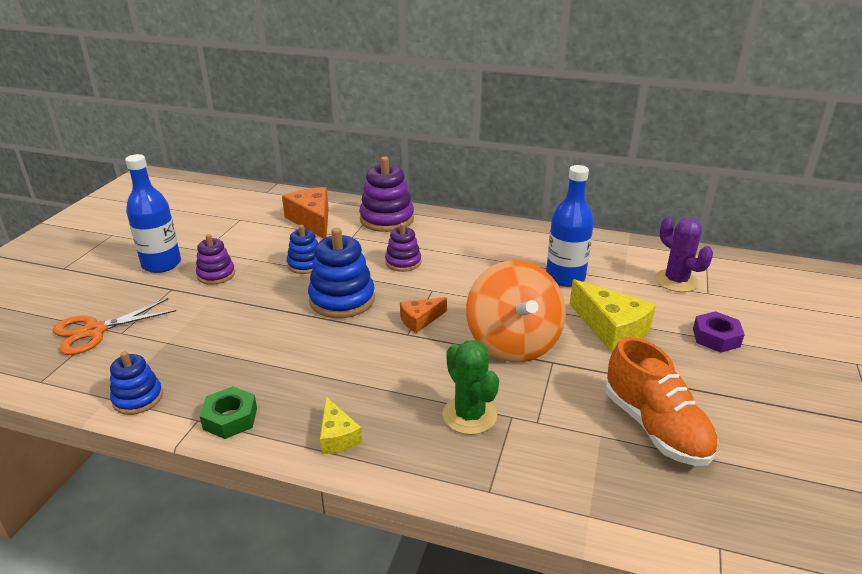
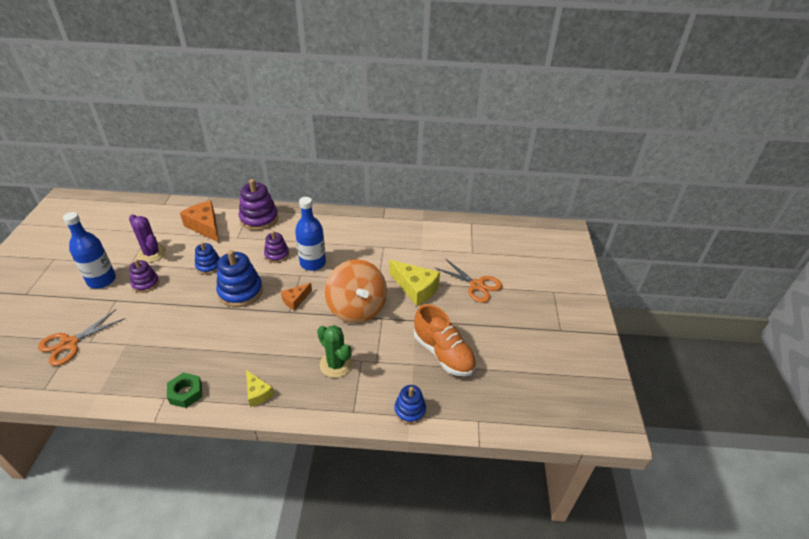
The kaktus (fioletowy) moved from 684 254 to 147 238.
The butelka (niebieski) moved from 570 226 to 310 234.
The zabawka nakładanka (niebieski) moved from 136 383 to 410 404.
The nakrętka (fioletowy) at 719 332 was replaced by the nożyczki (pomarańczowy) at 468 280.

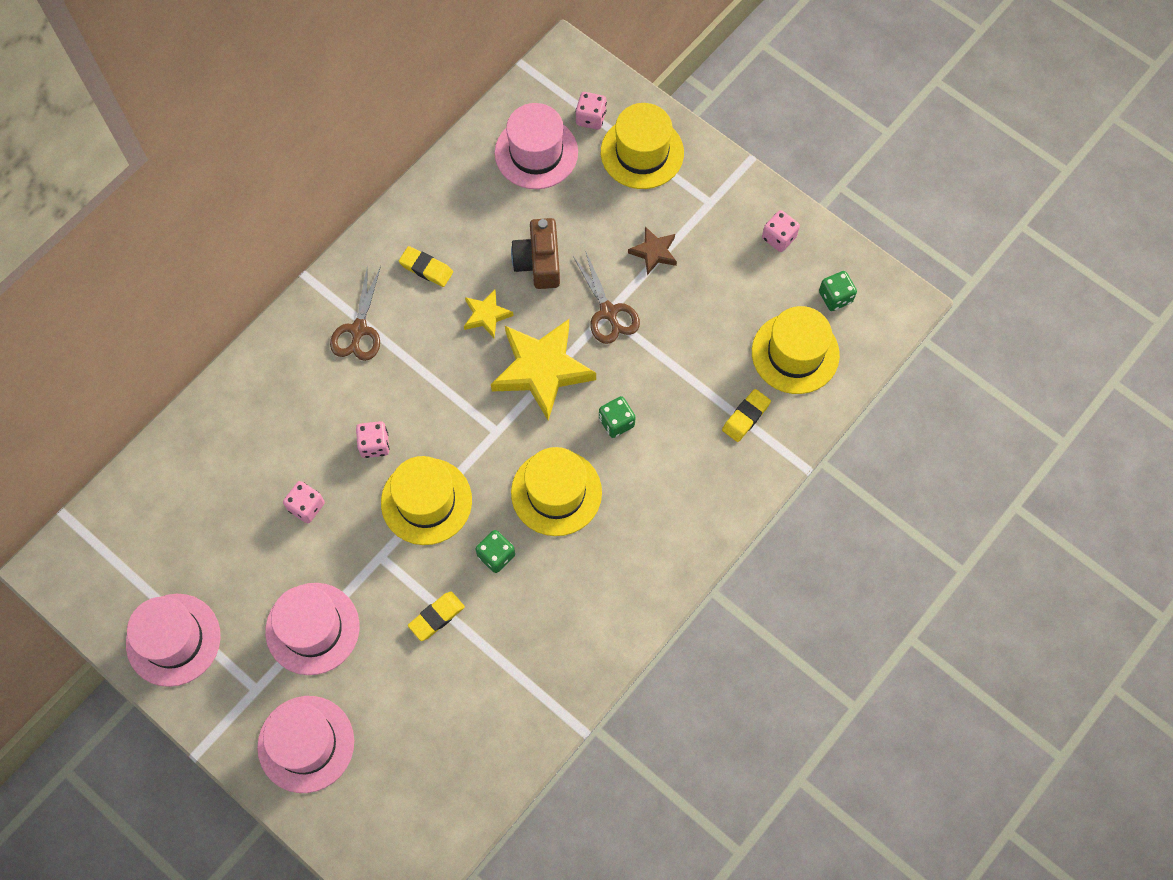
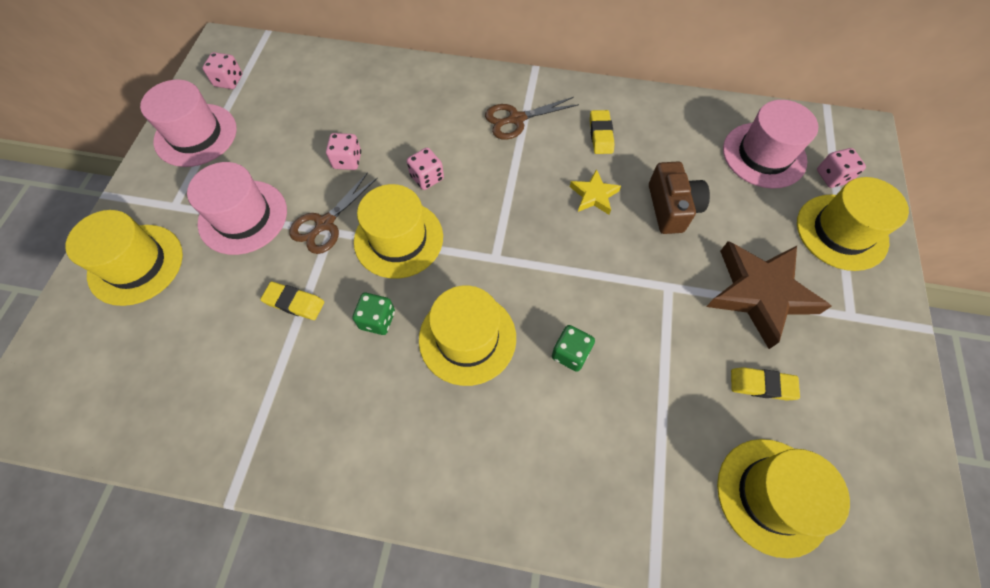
The kapelusz (różowy) at 305 744 became the kapelusz (żółty) at 124 258.
The kostka do gry (różowy) moved from 781 231 to 223 70.
The nożyczki (brązowy) moved from 606 297 to 333 213.
The aparat fotograficzny (brązowy) at 535 253 turned 120 degrees clockwise.
The gwiazda (brązowy) at 652 250 changed to 2.02 times the size.
The gumka do mazania (żółty) moved from 746 415 to 765 384.
The gwiazda (żółty) at 543 369 disappeared.
The kostka do gry (zielony) at 838 291 disappeared.

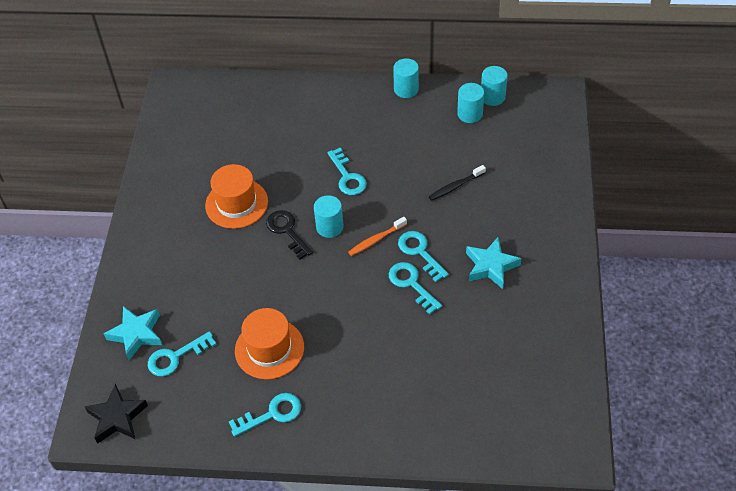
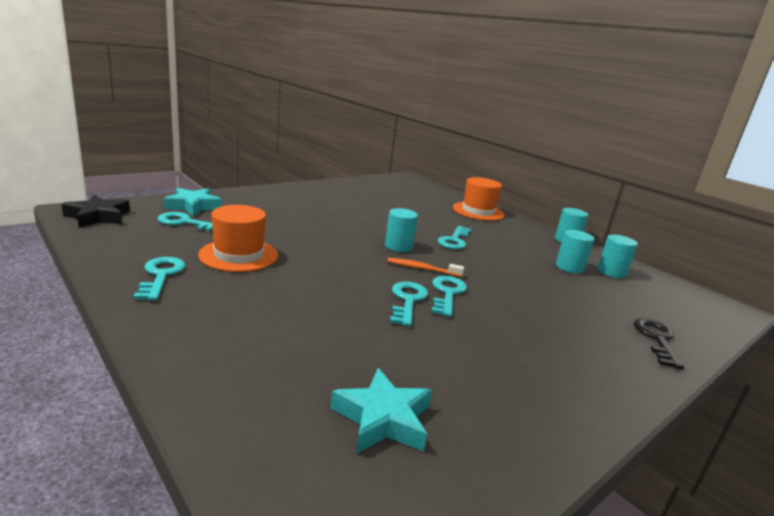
The klucz (turkusowy) at 265 415 turned 120 degrees counterclockwise.
The gwiazda (turkusowy) moved from 494 263 to 381 411.
The kapelusz (pomarańczowy) moved from 236 196 to 479 199.
The walec (turkusowy) moved from 494 86 to 575 252.
The klucz (czarny) moved from 289 235 to 659 344.
The szczoteczka do zębów (czarny) at 457 183 disappeared.

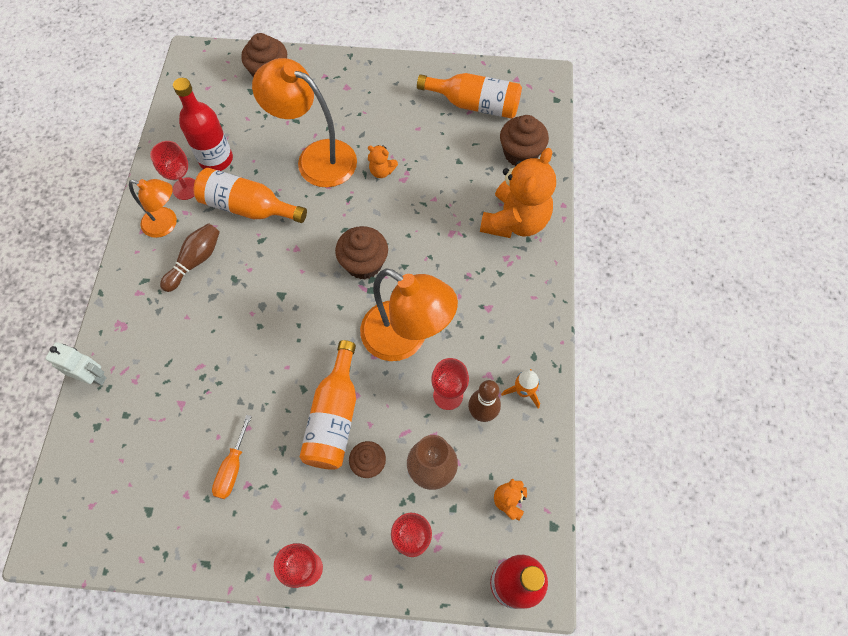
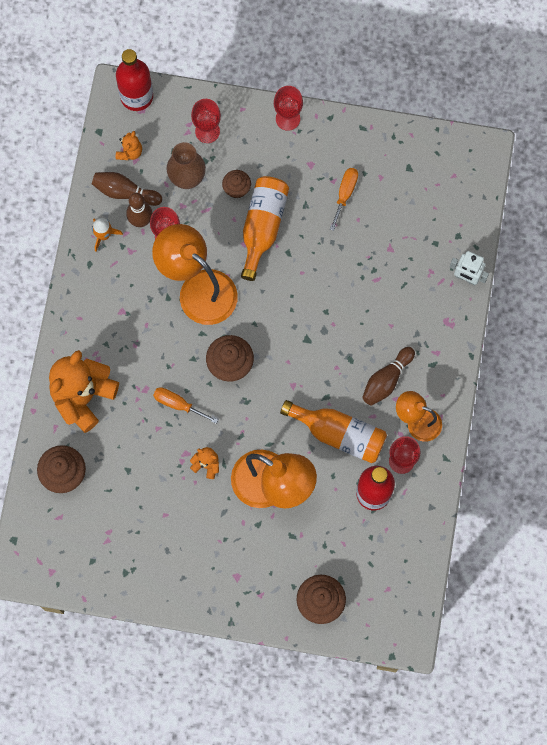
The kręgiel (brązowy) at 127 189 appeared.
The śrubokręt (pomarańczowy) at 185 405 appeared.
The butelka (pomarańczowy) at 469 96 disappeared.

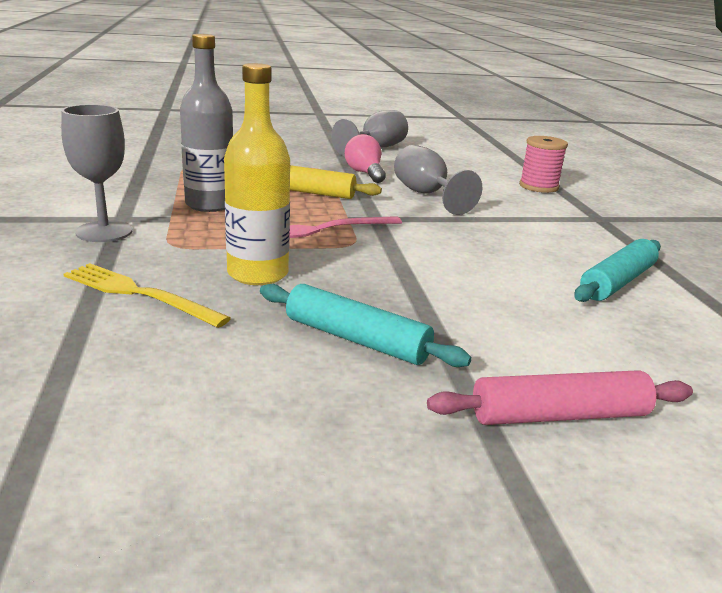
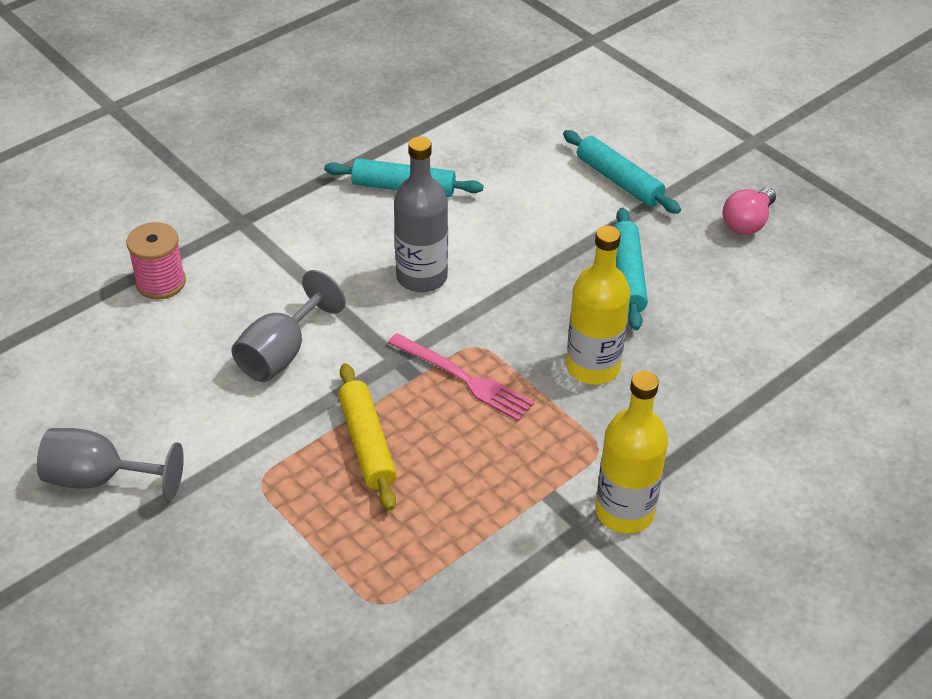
The butelka (szary) moved from 206 123 to 421 214.
The wałek do ciasta (różowy) at 560 397 became the wałek do ciasta (turkusowy) at 622 172.
The kielich (szary) at 96 173 was replaced by the butelka (żółty) at 631 452.
The żarówka (różowy) moved from 365 158 to 749 211.
The widelec (żółty) at 147 295 disappeared.

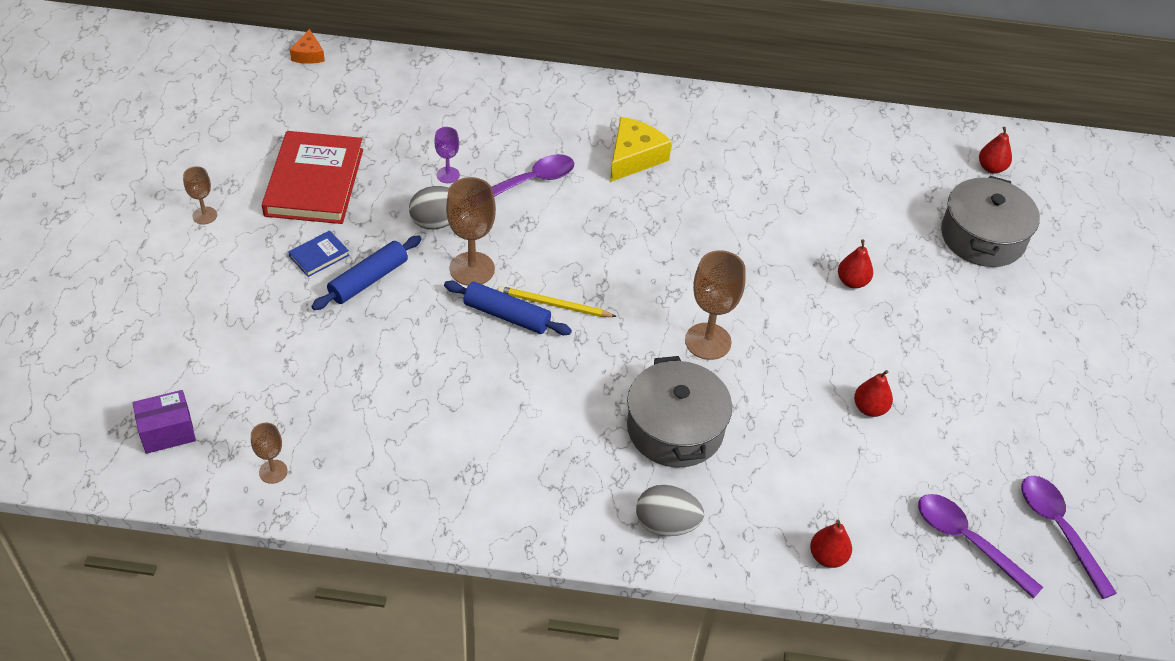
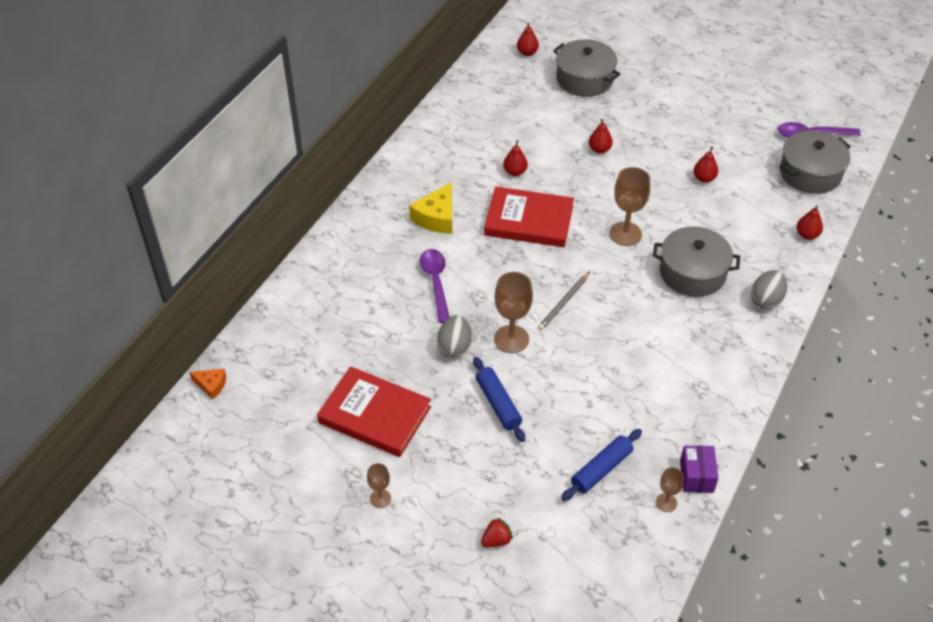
The ser (żółty) at 641 149 turned 120 degrees counterclockwise.
The truskawka (czerwony) at 497 532 appeared.
The książka (czerwony) at 529 217 appeared.
The gruszka (czerwony) at 515 158 appeared.
The ołówek (żółty) at 557 301 became the ołówek (szary) at 564 301.
The wałek do ciasta (niebieski) moved from 508 308 to 601 465.
The pudełko (fioletowy) moved from 164 422 to 699 469.
The łyżka (fioletowy) at 980 546 was replaced by the garnek (szary) at 815 162.
The książka (niebieski) at 318 254 disappeared.
The kielich (fioletowy) at 447 155 disappeared.

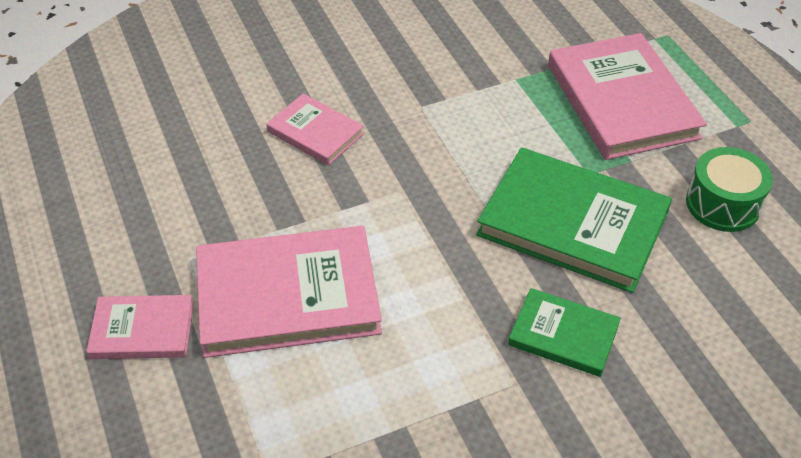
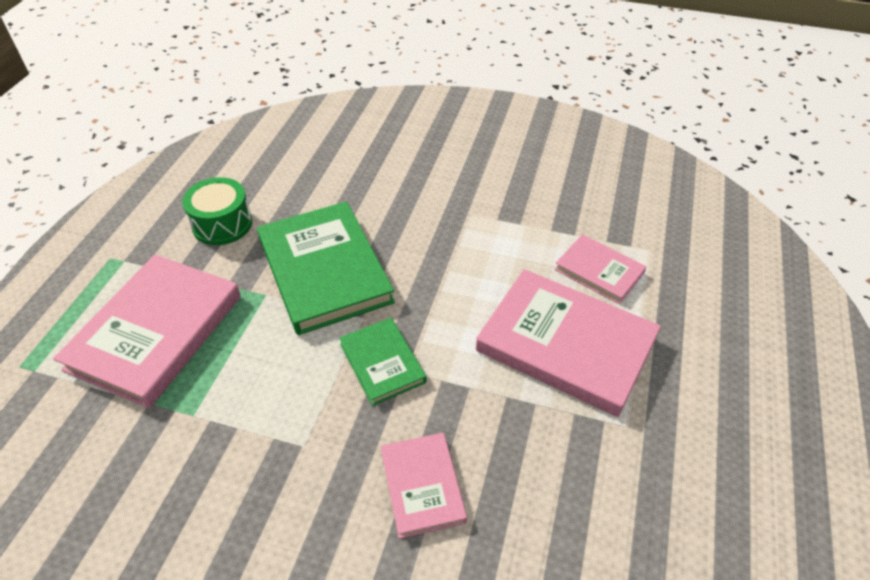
The książka (zielony) moved from 564 332 to 383 362.
The książka (różowy) moved from 140 327 to 600 269.

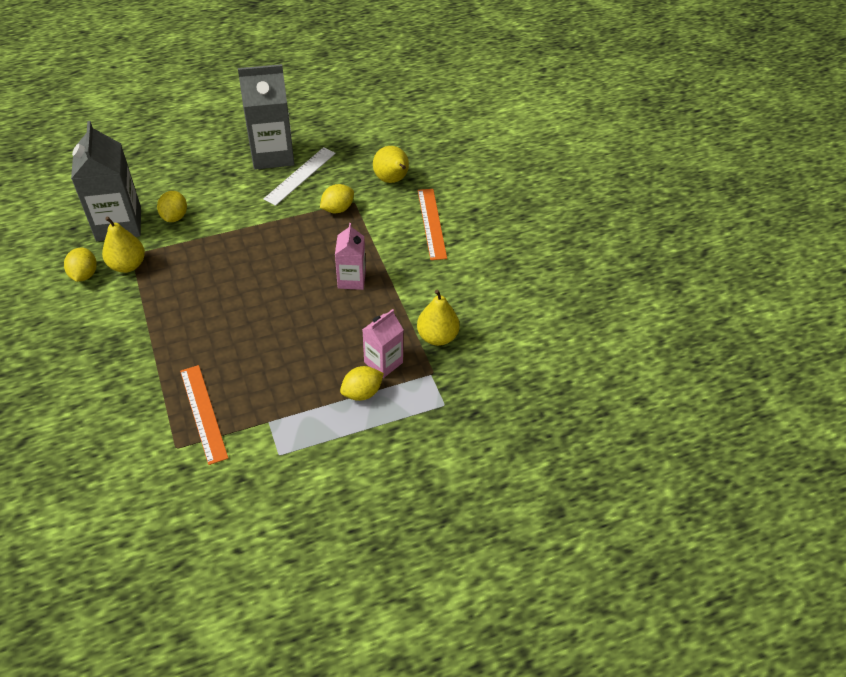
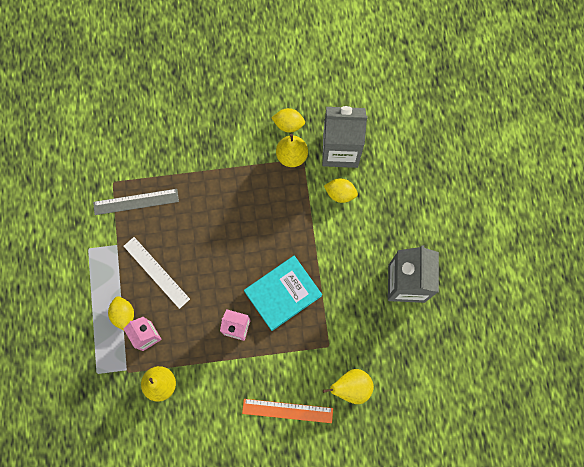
The linijka (pomarańczowy) at 204 415 became the linijka (szary) at 136 202.
The linijka (biały) moved from 299 176 to 157 273.
The książka (turkusowy) at 283 293 appeared.
The cytryna (żółty) at 337 198 disappeared.

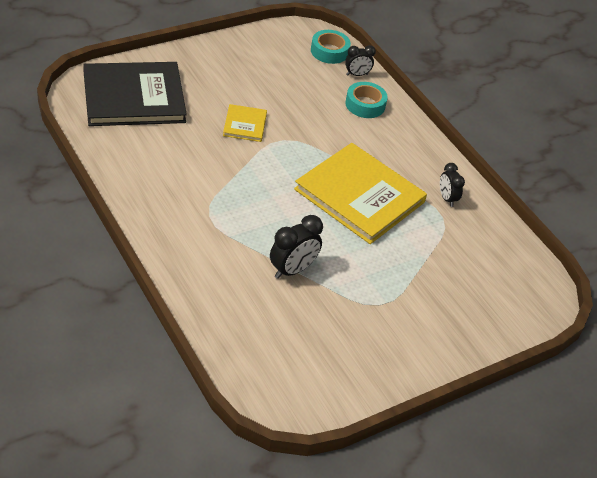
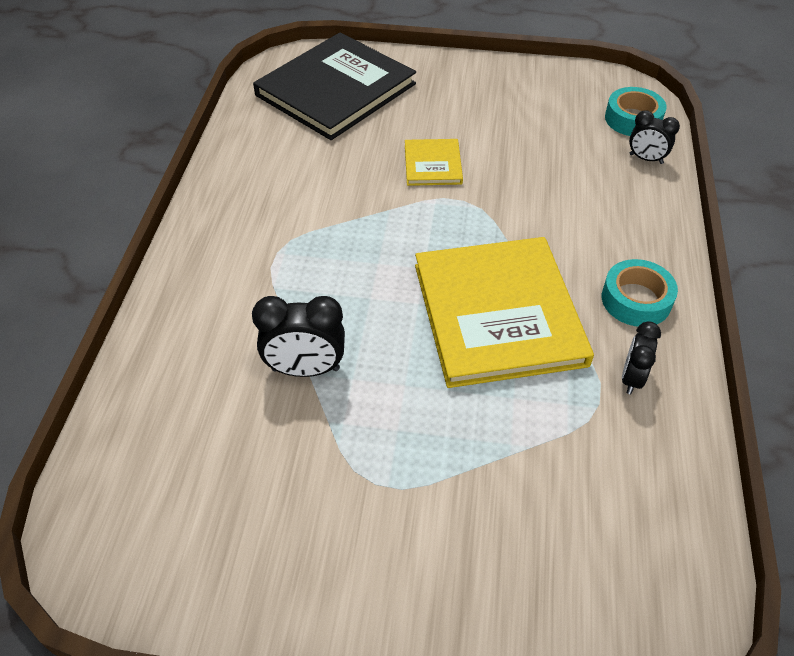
The książka (czarny) at 135 94 turned 75 degrees counterclockwise.
The książka (żółty) at 245 123 turned 45 degrees counterclockwise.
The taśma klejąca (turkusowy) moved from 366 100 to 640 293.

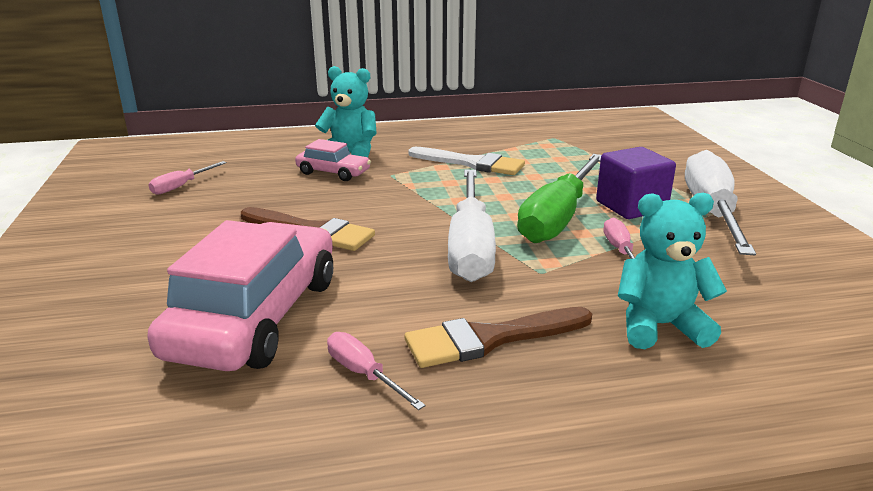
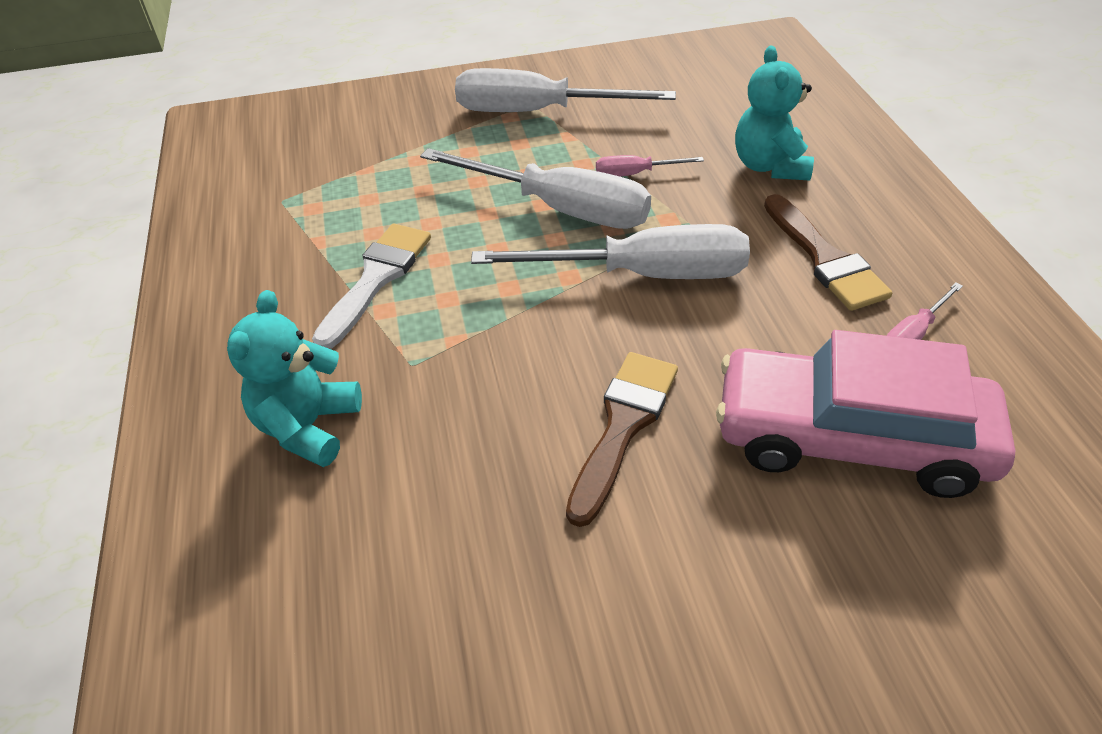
The śrubokręt (zielony) at 559 198 became the śrubokręt (biały) at 535 188.
The śrubokręt (różowy) at 187 178 disappeared.
The samochód (różowy) at 333 160 disappeared.
The sześcian (fioletowy) at 636 183 disappeared.

